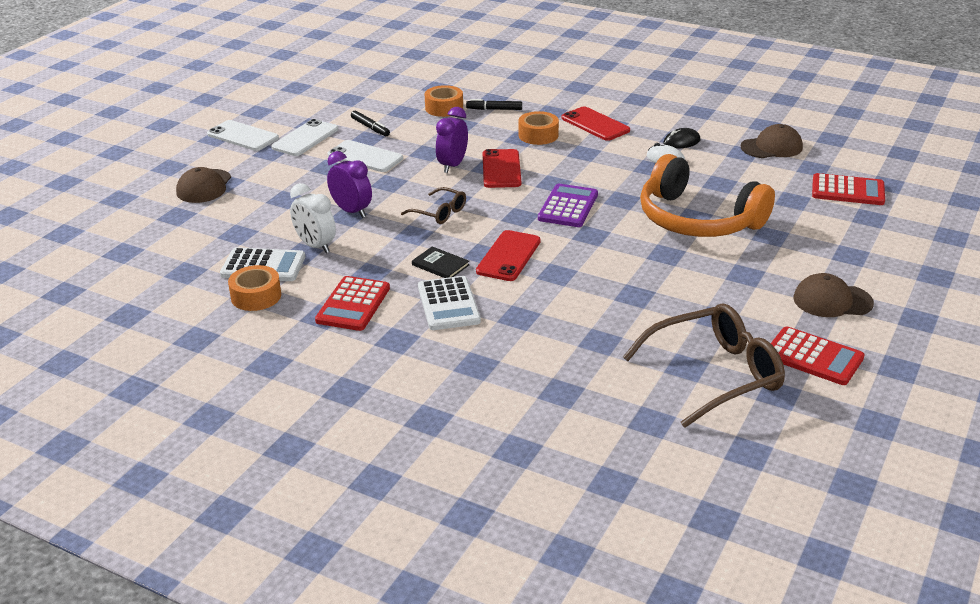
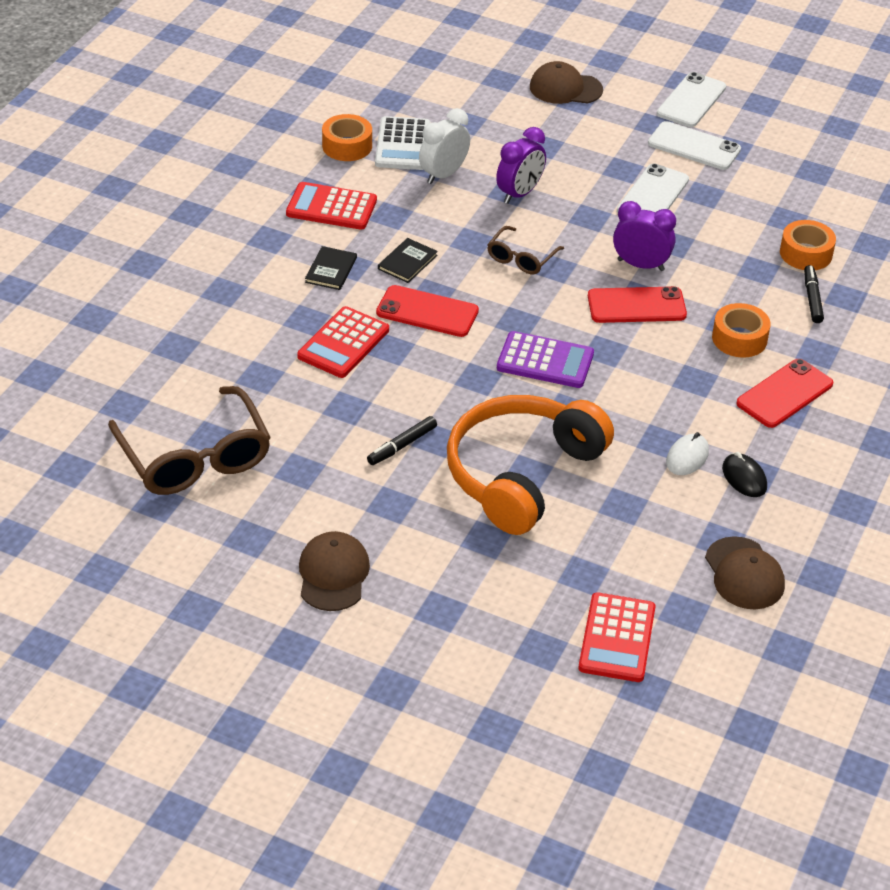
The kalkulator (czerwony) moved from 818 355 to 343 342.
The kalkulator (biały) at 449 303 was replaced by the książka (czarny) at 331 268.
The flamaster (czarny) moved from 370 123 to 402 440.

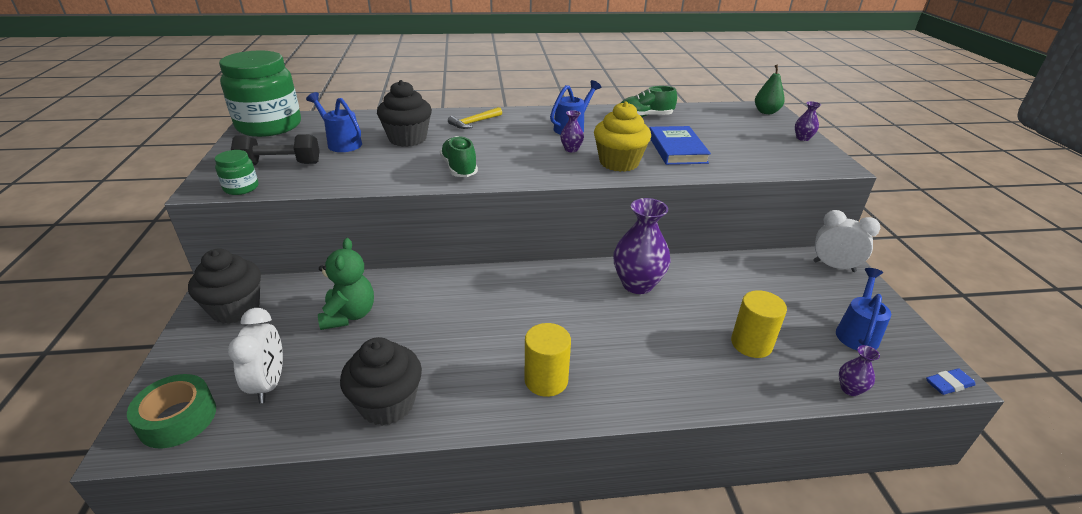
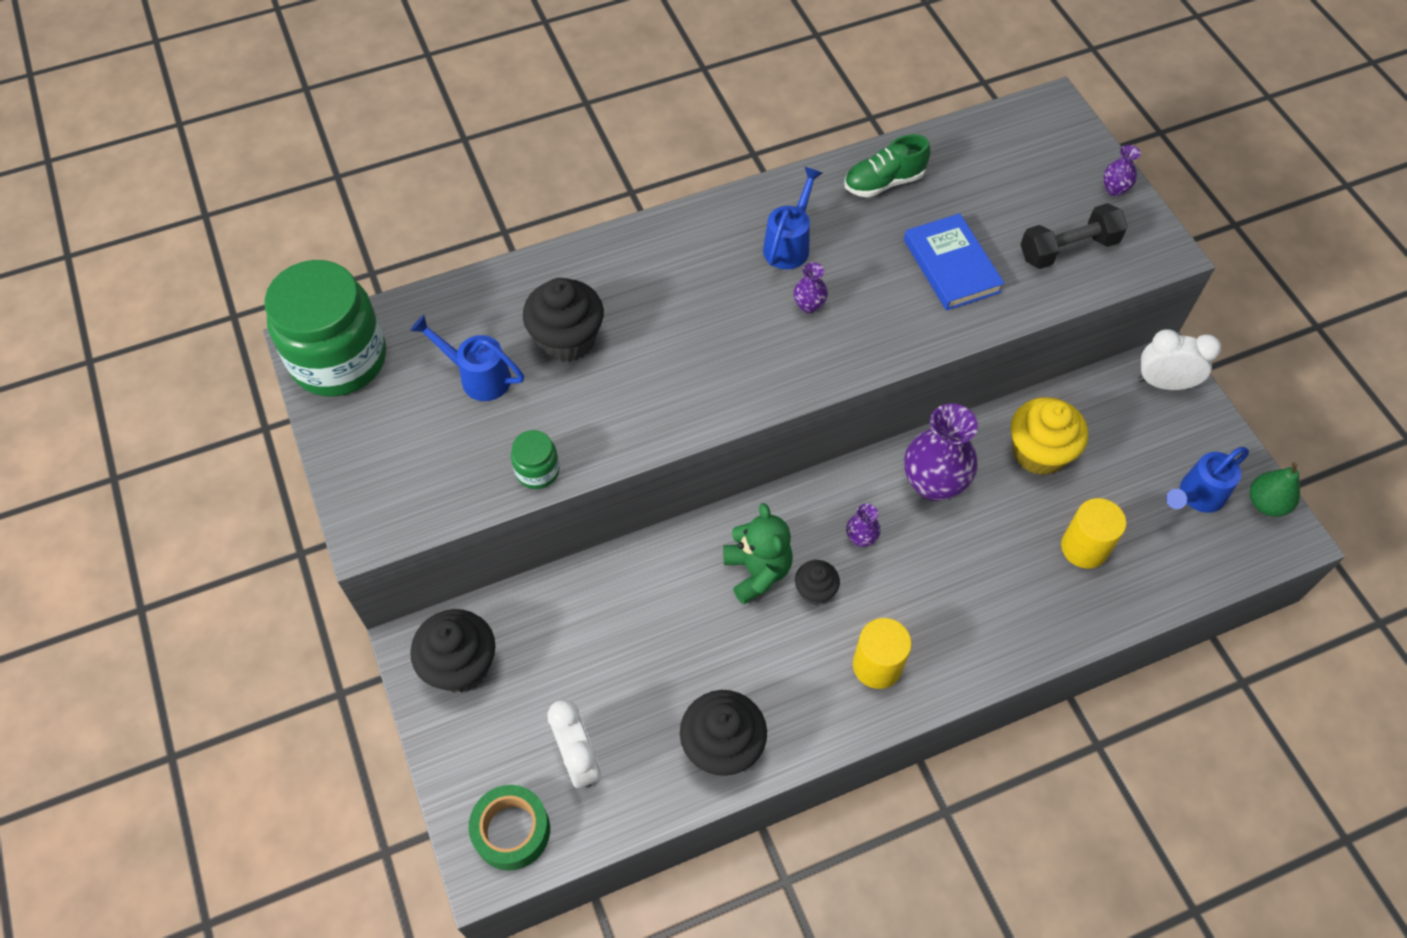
The słoik (zielony) moved from 237 172 to 535 459.
The miś (zielony) moved from 346 284 to 758 554.
The muffinka (czarny) at 817 582 appeared.
The wazon (fioletowy) moved from 859 370 to 863 525.
The muffinka (żółty) moved from 622 136 to 1049 436.
The hantel (czarny) moved from 275 149 to 1074 236.
The konewka (niebieski) at 863 309 turned 135 degrees counterclockwise.
The gruszka (zielony) moved from 770 89 to 1275 489.
The but (zielony) at 459 156 disappeared.
The młotek (żółty) at 475 118 disappeared.
The gumka do mazania (niebieski) at 951 381 disappeared.

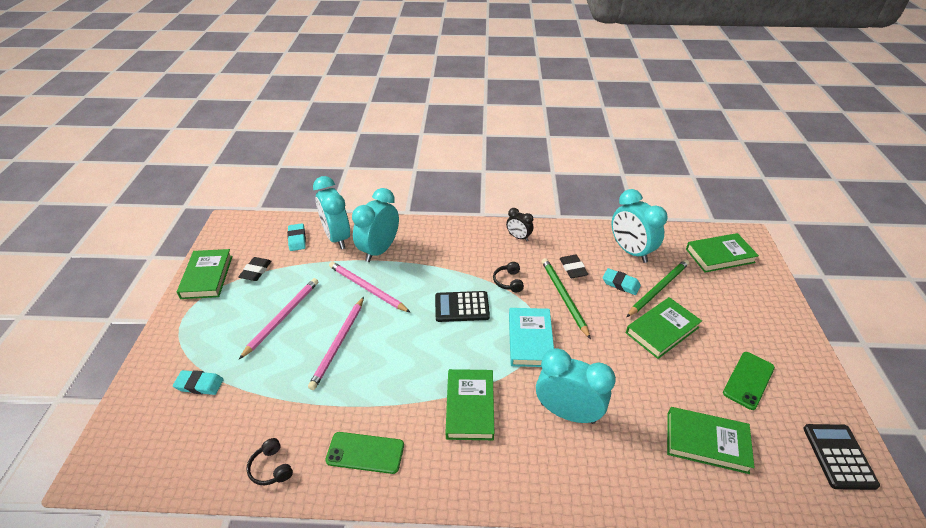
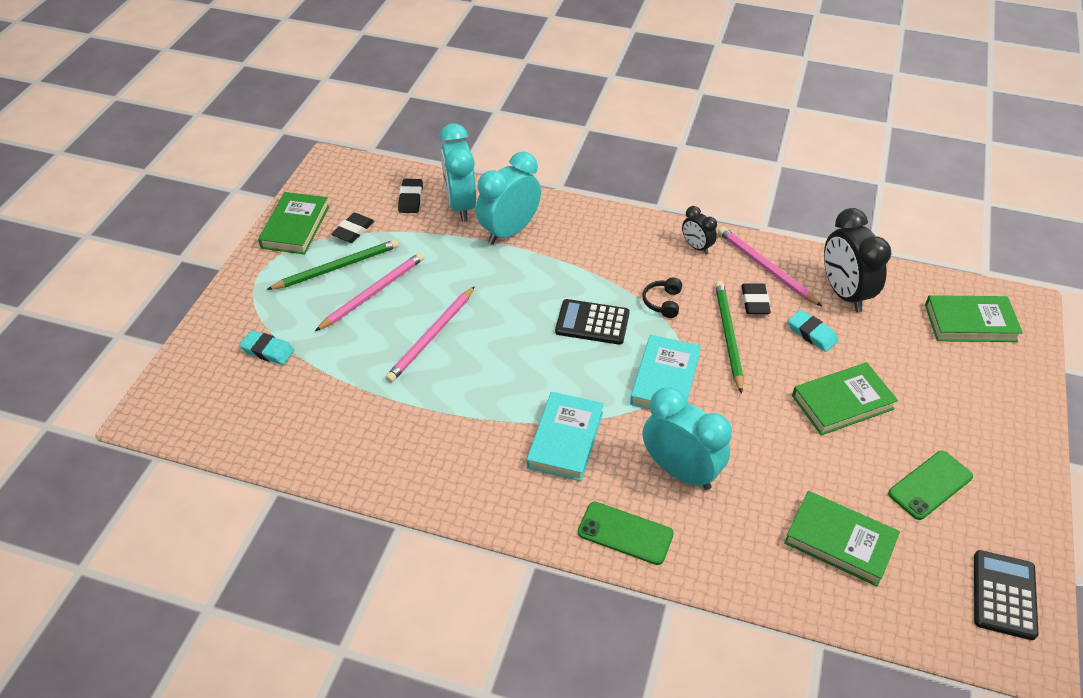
The ołówek (zielony) moved from 658 288 to 332 264.
The gumka do mazania (turkusowy) at 296 237 became the gumka do mazania (czarny) at 410 196.
The książka (zielony) at 470 404 became the książka (turkusowy) at 565 436.
The telefon (zielony) moved from 364 453 to 626 533.
The ołówek (różowy) moved from 370 287 to 770 266.
The budzik (turkusowy) at 639 226 became the budzik (czarny) at 858 260.
The słuchawki (czarny) at 269 461 disappeared.

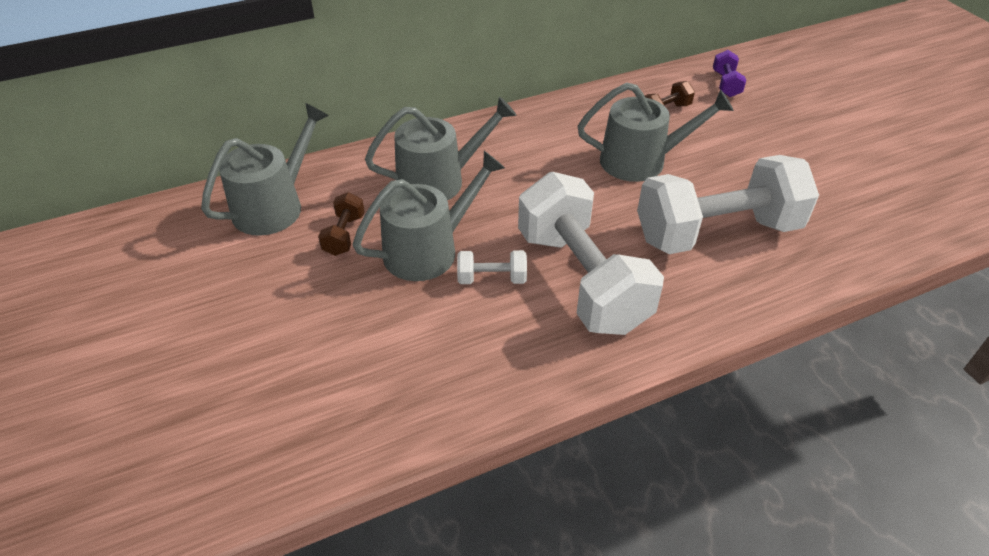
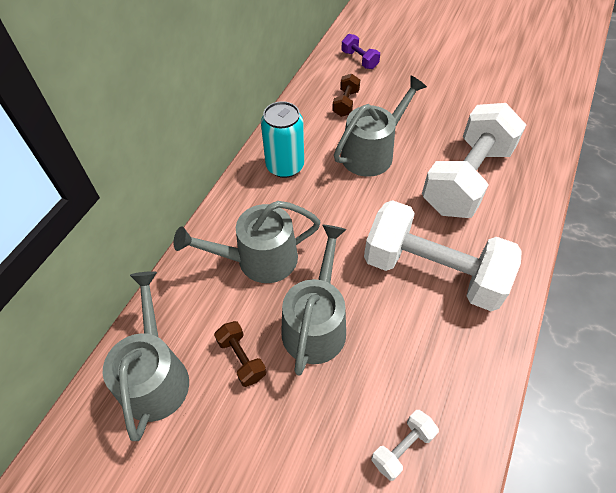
The konewka (szary) at 441 149 turned 135 degrees counterclockwise.
The puszka (turkusowy) at 282 139 appeared.
The hantel (biały) moved from 492 267 to 405 445.

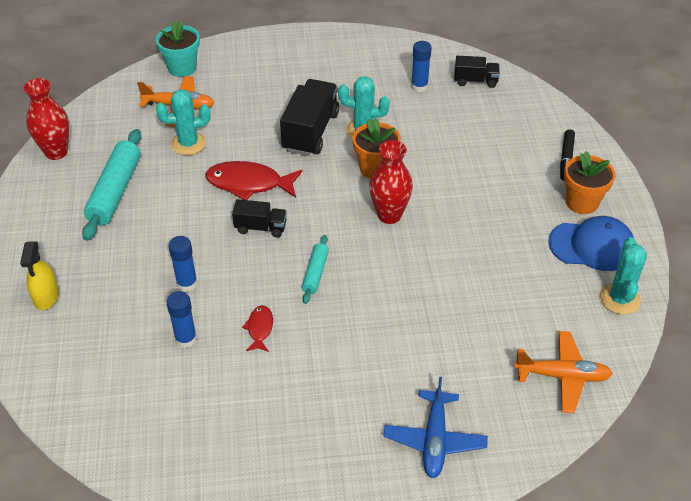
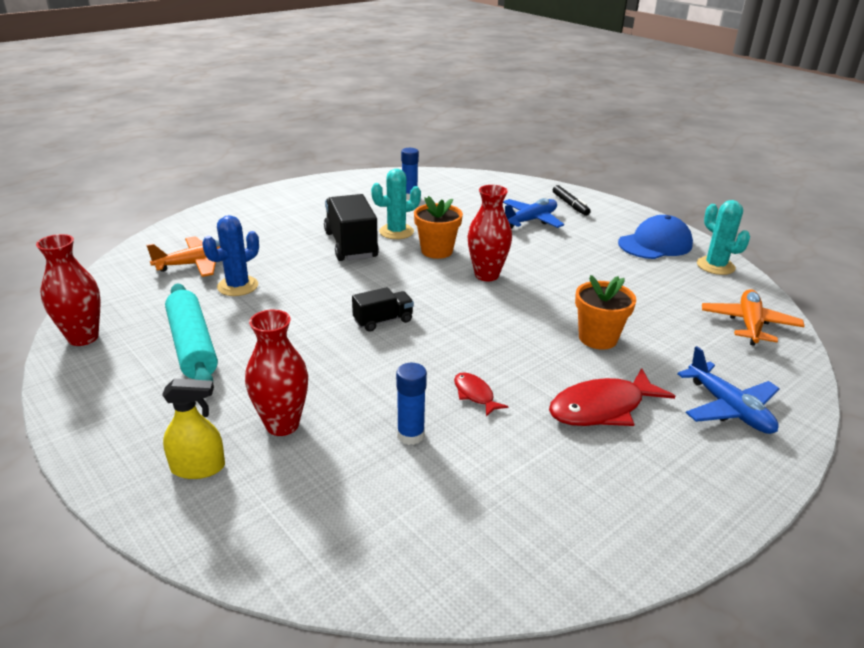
The spryskiwacz (żółty) at 39 275 turned 60 degrees counterclockwise.
The kaktus (turkusowy) at 183 122 became the kaktus (niebieski) at 230 255.
The wazon (czerwony) at 276 373 appeared.
The samolot (niebieski) at 533 213 appeared.
The ryba (czerwony) moved from 253 180 to 612 397.
The doniczka (pomarańczowy) moved from 589 182 to 605 312.
The samolot (pomarańczowy) at 563 372 turned 45 degrees counterclockwise.
The doniczka (turkusowy) at 178 48 disappeared.
The klej w sztyfcie (niebieski) at 183 264 disappeared.
The wałek do ciasta (turkusowy) at 315 269 disappeared.
The ciężarówka (czarny) at 477 72 disappeared.

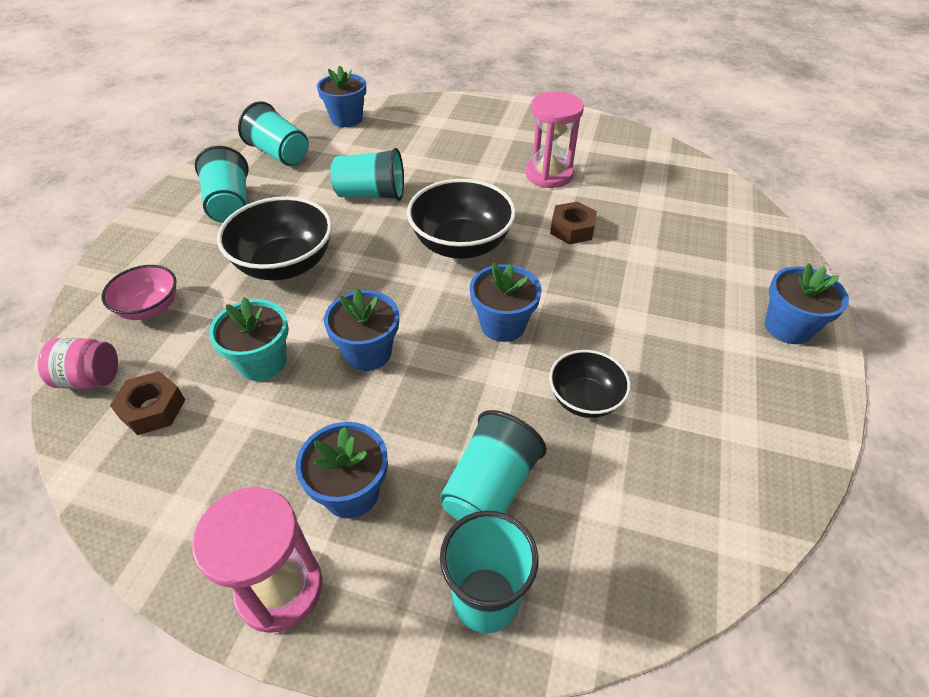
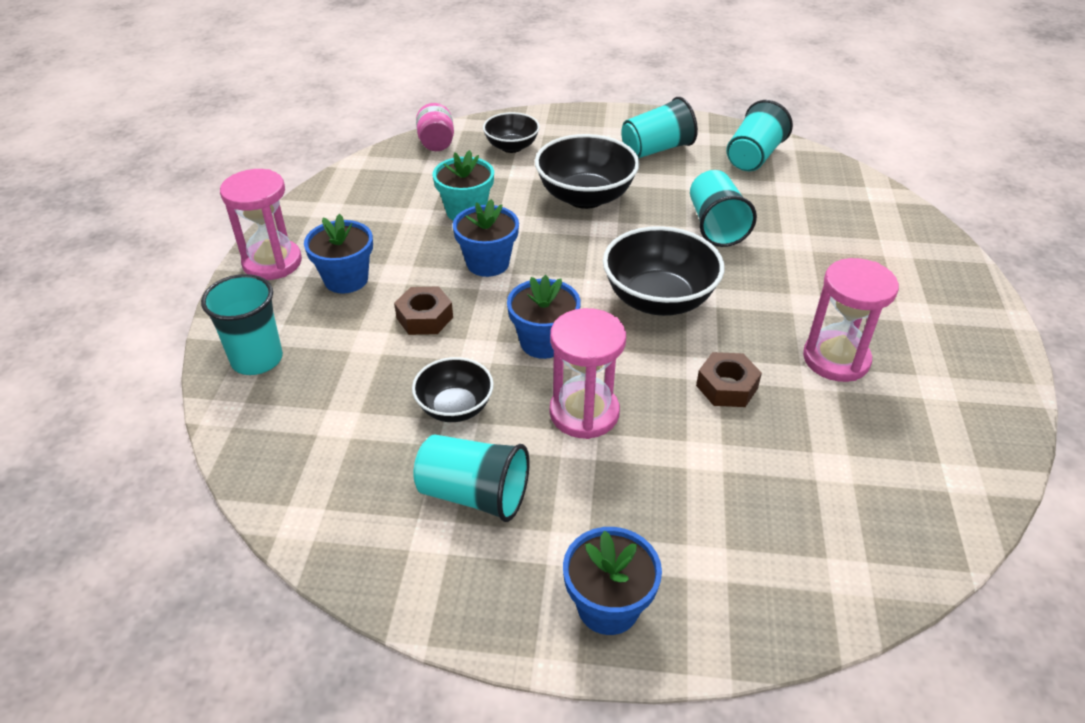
The nakrętka (brązowy) moved from 147 403 to 423 311.
The szklanka (turkusowy) moved from 493 465 to 471 478.
The miska (różowy) at 138 292 became the miska (czarny) at 511 132.
The klepsydra (różowy) at 588 373 appeared.
The doniczka (niebieski) at 341 96 disappeared.

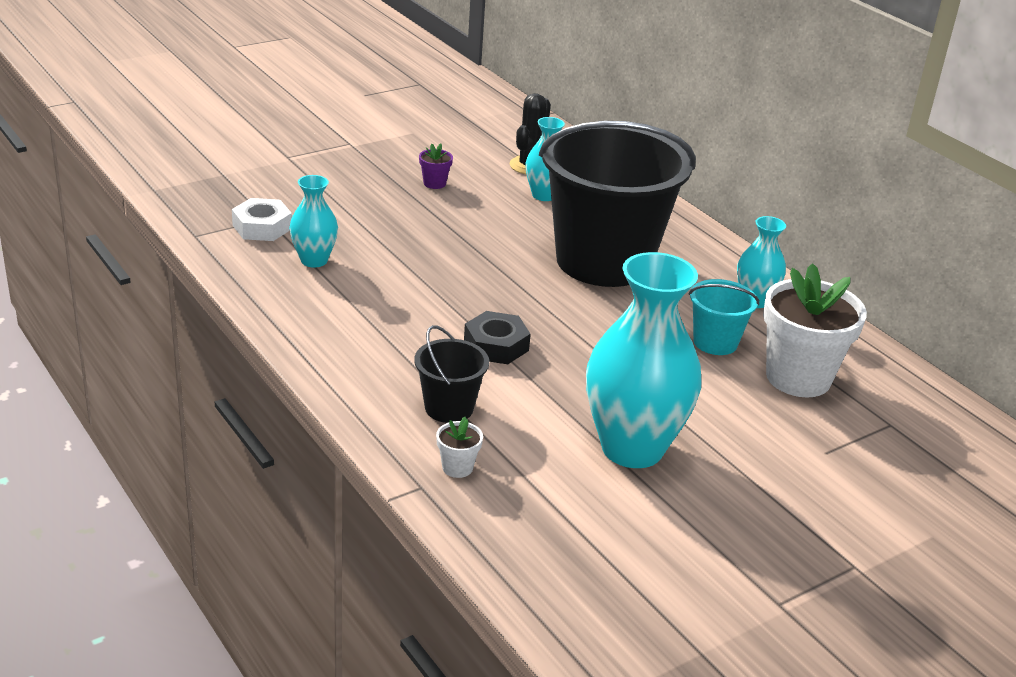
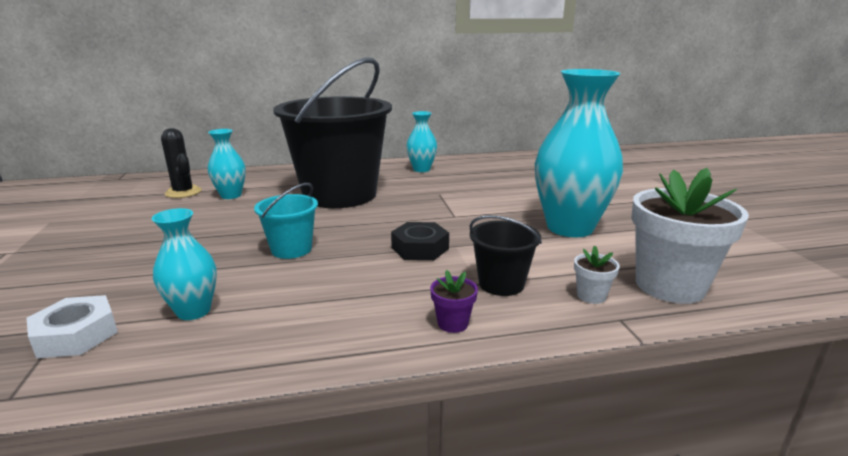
The wiadro (turkusowy) moved from 724 317 to 286 221.
The doniczka (fioletowy) moved from 436 166 to 454 301.
The doniczka (biały) moved from 815 330 to 690 236.

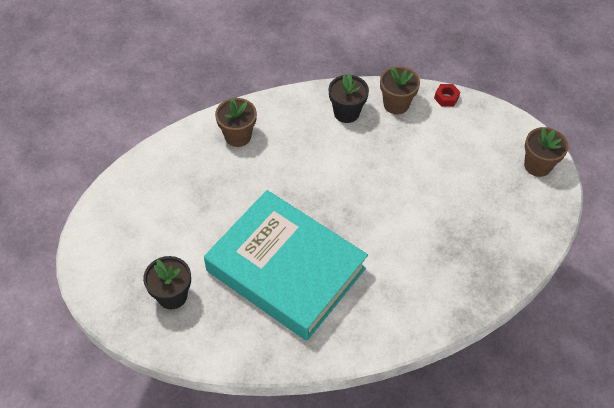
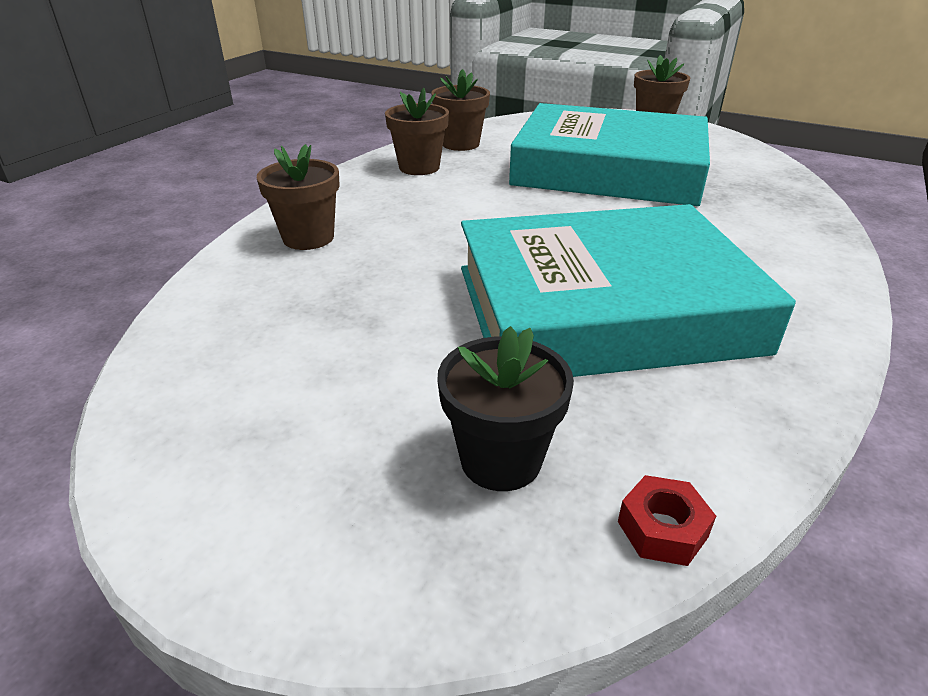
The doniczka (czarny) at 349 98 became the doniczka (brązowy) at 417 131.
The książka (turkusowy) at 609 154 appeared.
The nakrętka (czerwony) moved from 447 95 to 667 520.

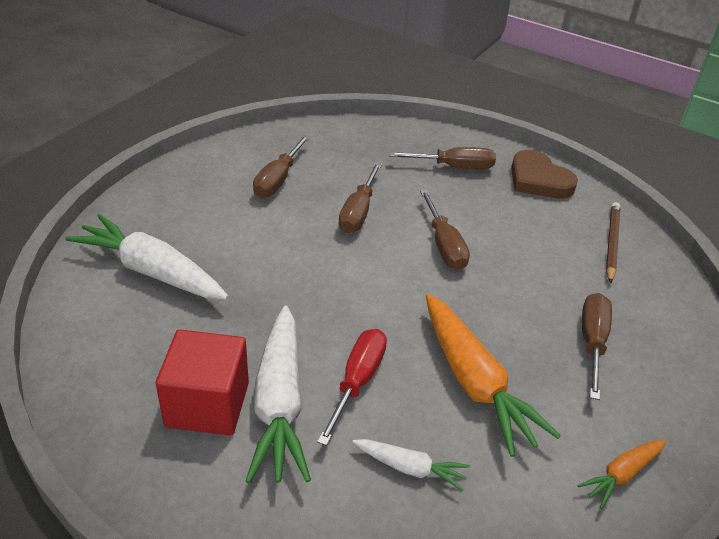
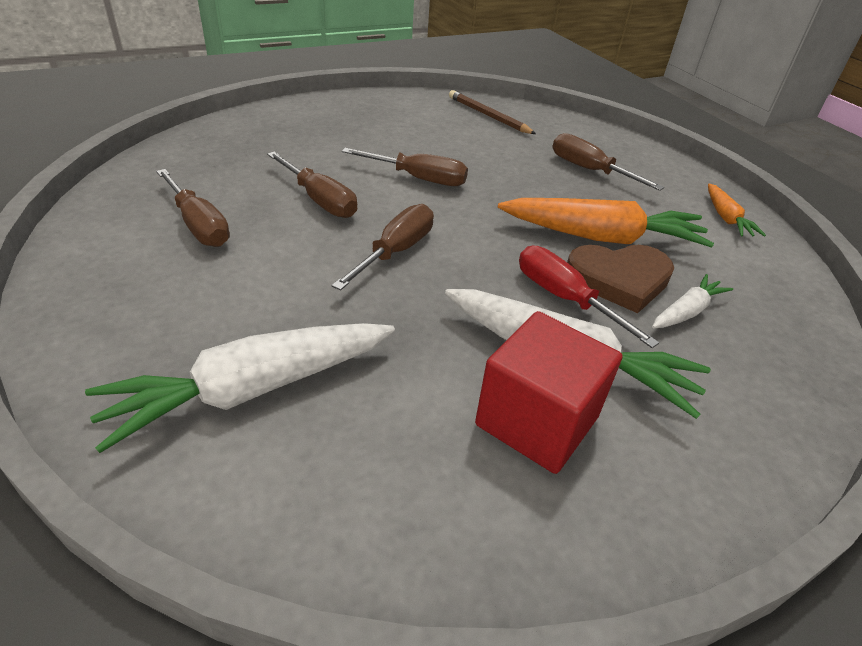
The śrubokręt (brązowy) moved from 442 158 to 383 247.
The serce (brązowy) moved from 544 174 to 620 279.

